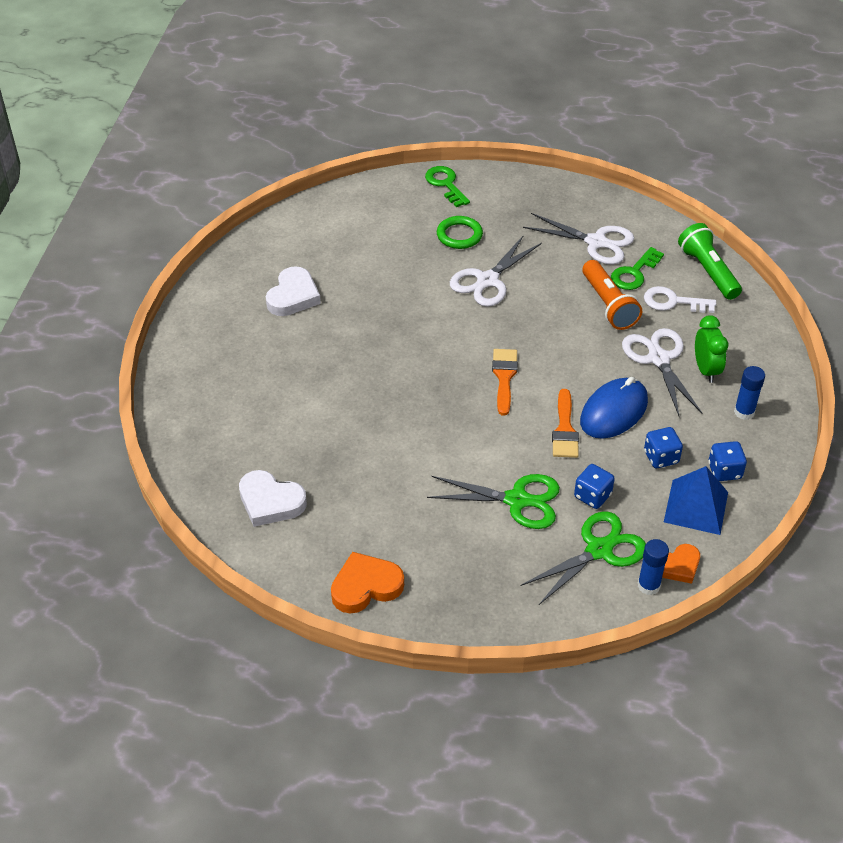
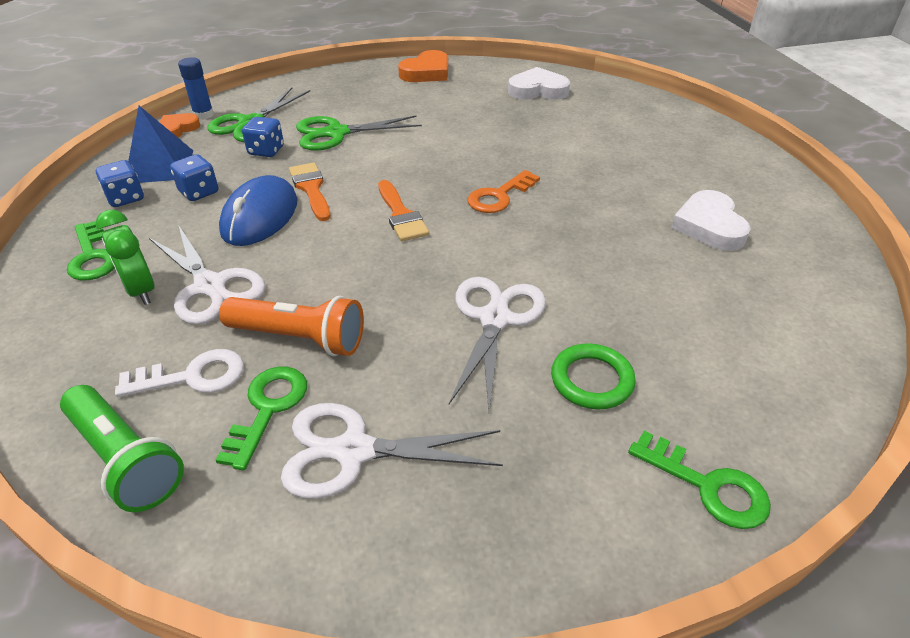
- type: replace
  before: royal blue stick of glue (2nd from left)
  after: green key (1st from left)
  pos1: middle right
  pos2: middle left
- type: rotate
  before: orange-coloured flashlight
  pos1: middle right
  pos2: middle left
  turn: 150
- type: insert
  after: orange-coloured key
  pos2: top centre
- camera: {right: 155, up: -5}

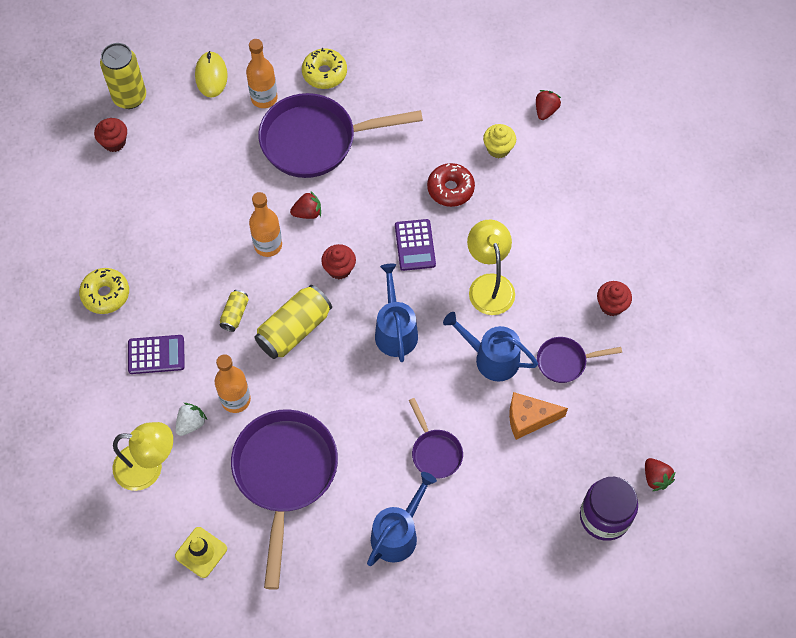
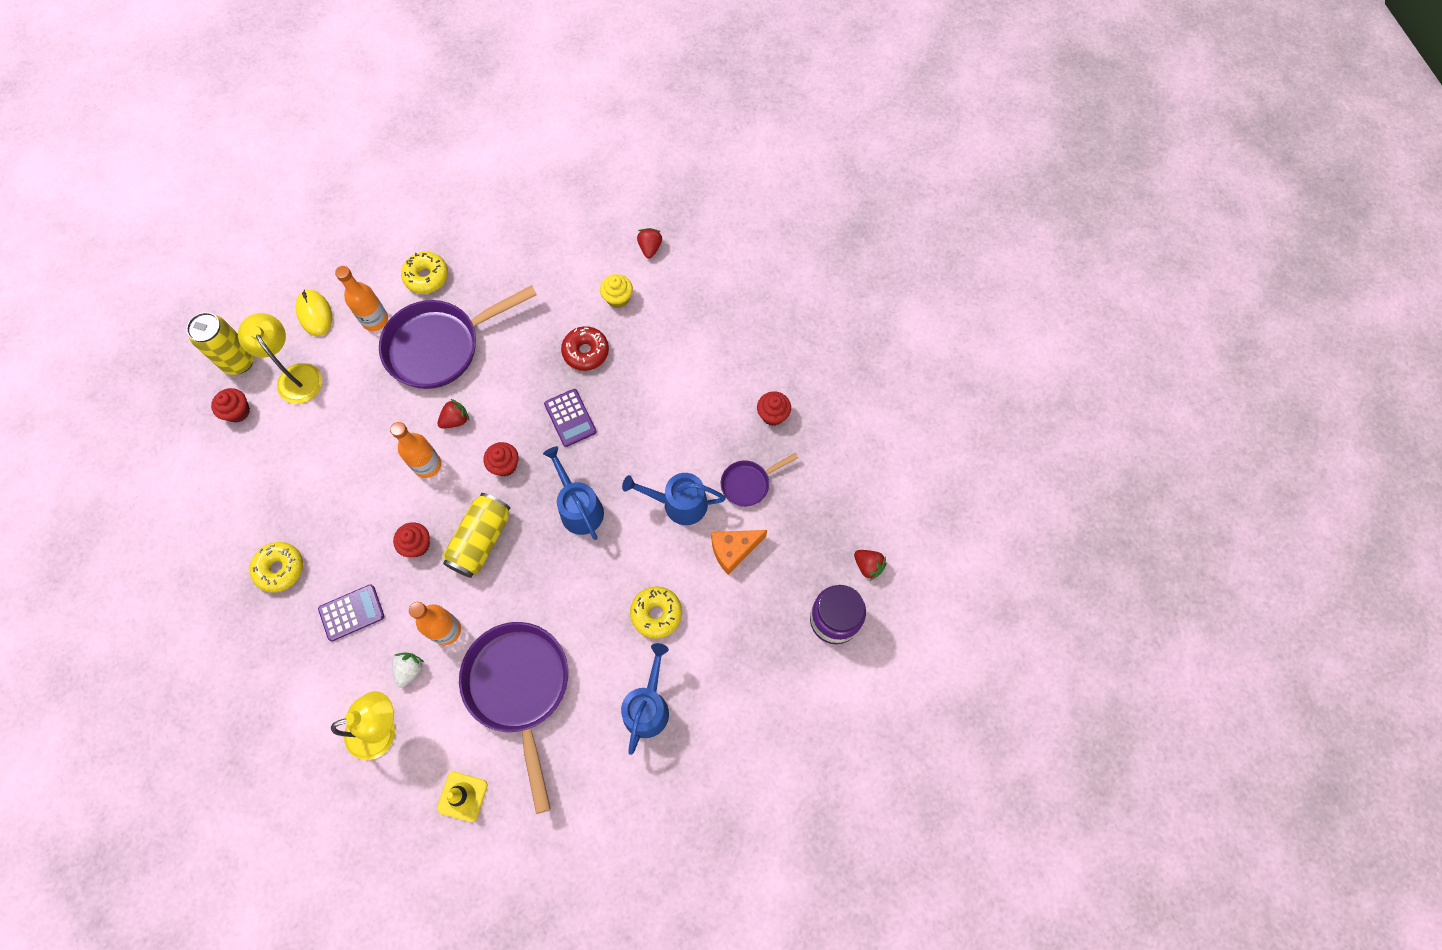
- type: move
  before: golden lamp (2nd from left in the first image)
  after: golden lamp (1st from left)
  pos1: centre
  pos2: middle left
- type: replace
  before: golden tin (2nd from left)
  after: scarlet cupcake (2nd from left)
  pos1: middle left
  pos2: middle left
- type: replace
  before: violet pan (3rd from left)
  after: golden donut (3rd from left)
  pos1: bottom centre
  pos2: centre
- camera: {right: -20, up: 5}

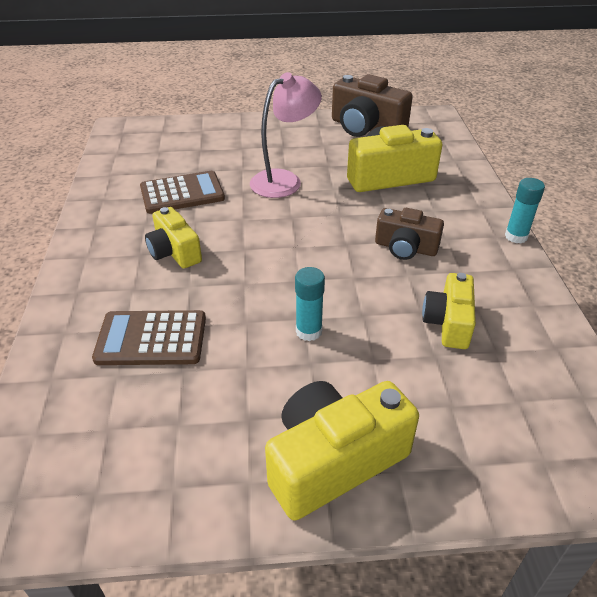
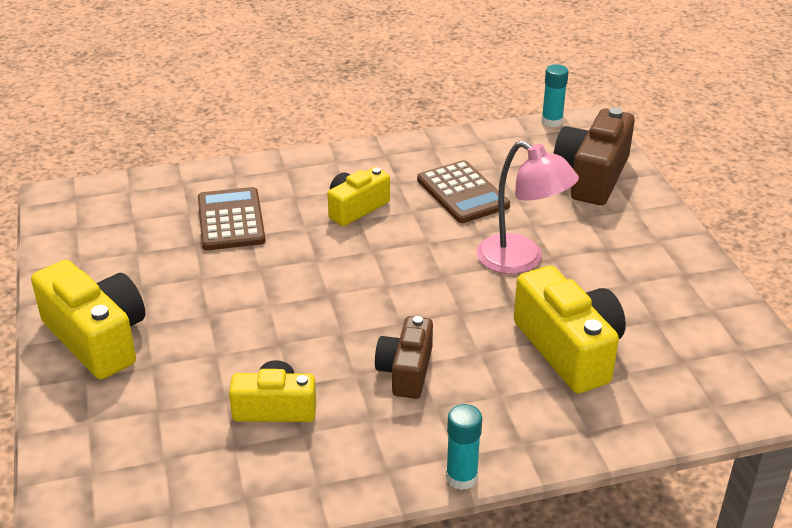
- type: move
  before: aqua stick of glue (1st from left in the first image)
  after: aqua stick of glue (2nd from left)
  pos1: centre
  pos2: top right
- type: move
  before: russet compact camera (1st from left in the first image)
  after: russet compact camera (2nd from left)
  pos1: top centre
  pos2: top right
- camera: {right: 80, up: -5}

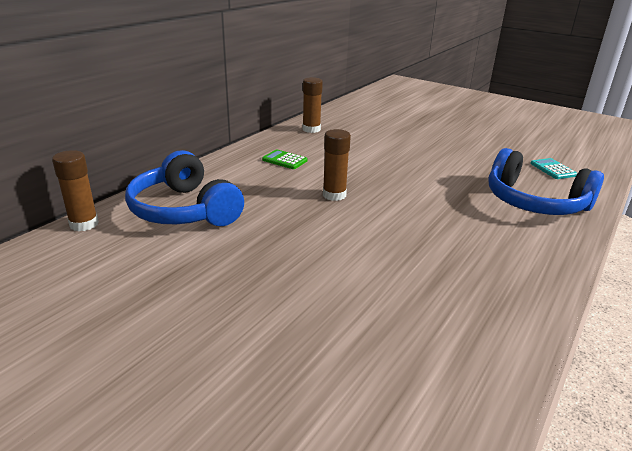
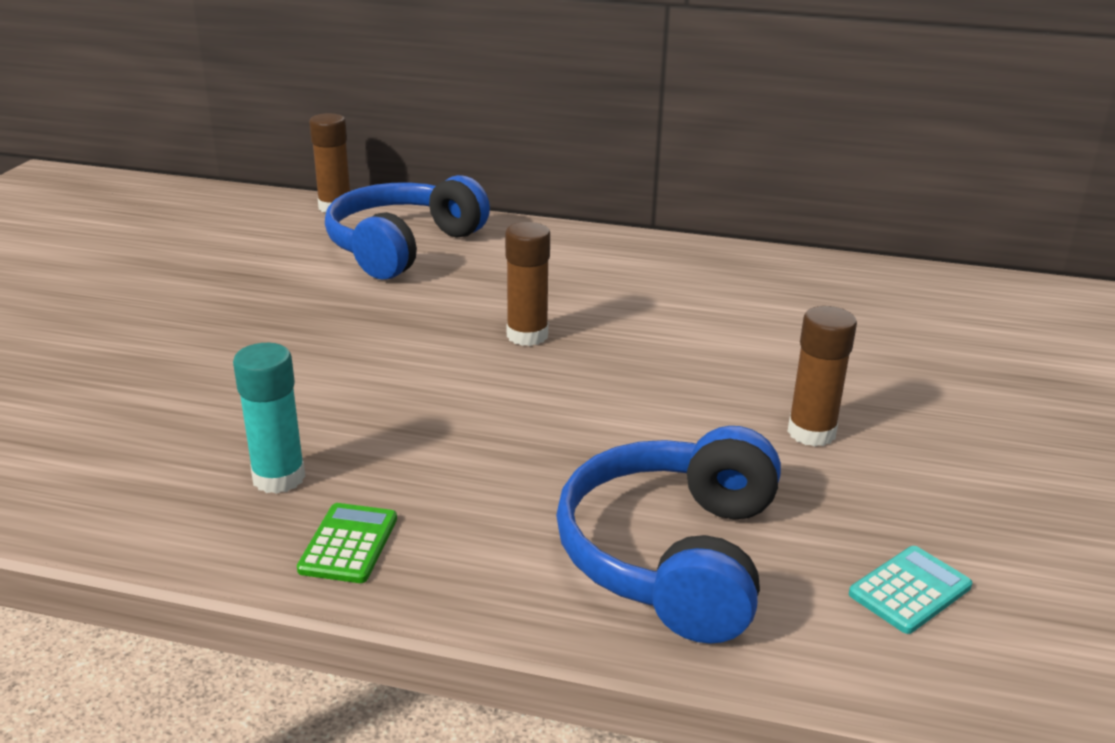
- type: insert
  after: aqua stick of glue
  pos2: middle left
- type: move
  before: green adding machine
  pos1: centre
  pos2: bottom left
- type: move
  before: russet stick of glue (2nd from left in the first image)
  after: russet stick of glue (3rd from left)
  pos1: top centre
  pos2: middle right
- camera: {right: 70, up: 0}

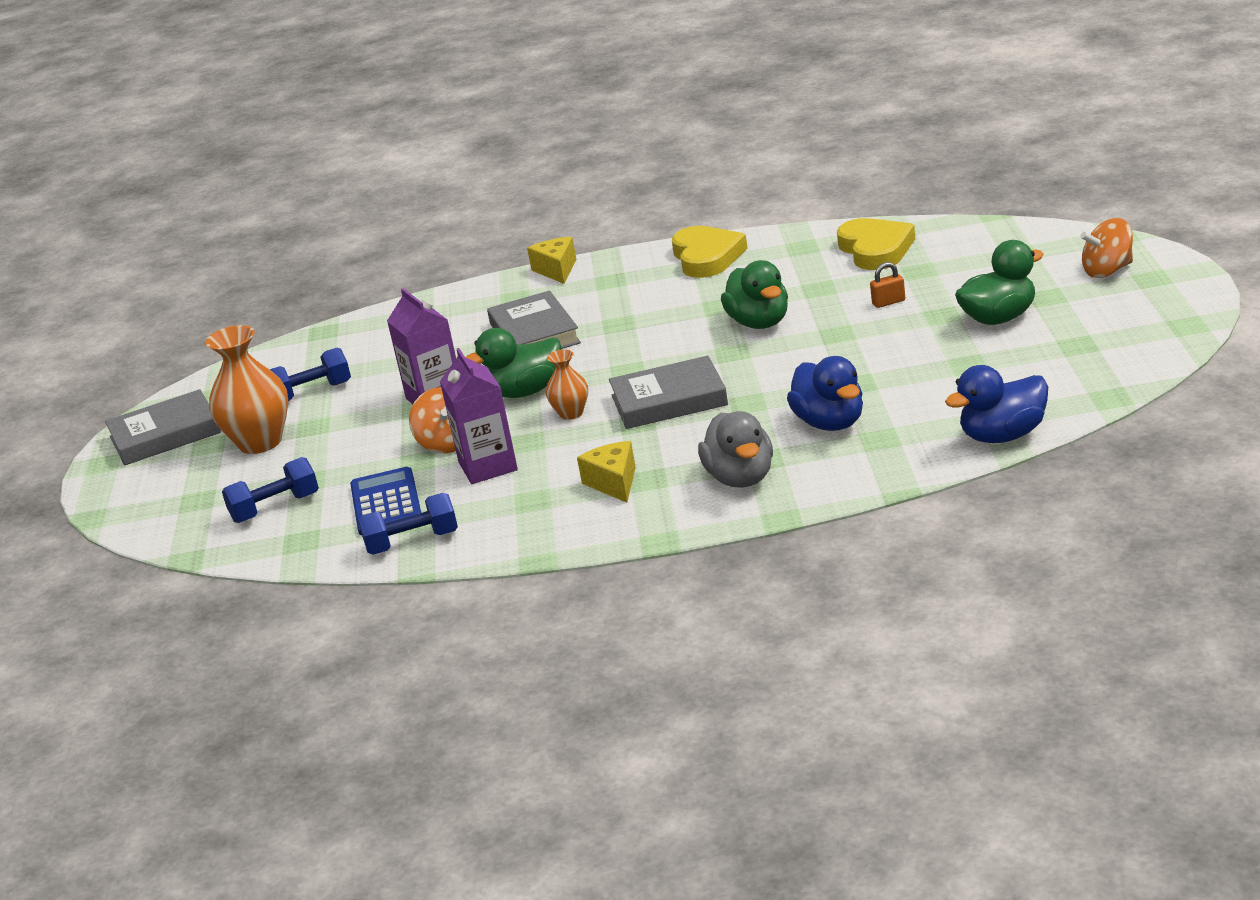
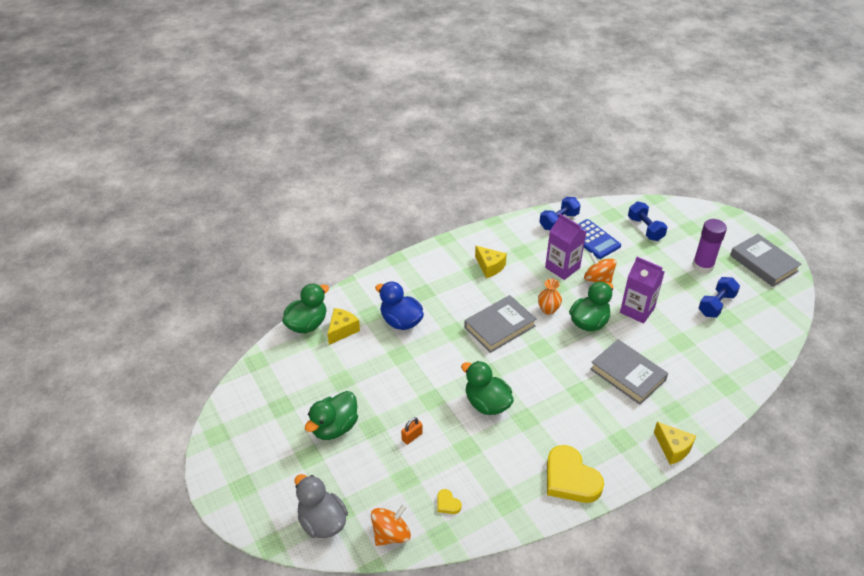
- type: recolor
  before: royal blue toy duck (2nd from left)
  after: green toy duck (1st from left)
  pos1: middle right
  pos2: centre
- type: move
  before: gray toy duck
  pos1: centre
  pos2: bottom centre
- type: insert
  after: golden piece of cheese (1st from left)
  pos2: centre
- type: move
  before: orange-coloured whirligig (2nd from left in the first image)
  after: orange-coloured whirligig (1st from left)
  pos1: top right
  pos2: bottom centre
- type: resize
  before: golden love heart (2nd from left in the first image)
  pos1: top right
  pos2: bottom centre
  scale: 0.43
- type: rotate
  before: royal blue hand weight (1st from left in the first image)
  pos1: middle left
  pos2: middle right
  turn: -60
- type: replace
  before: orange-coloured vase (1st from left)
  after: violet stick of glue
  pos1: middle left
  pos2: middle right
- type: rotate
  before: gray hardback (1st from left in the first image)
  pos1: middle left
  pos2: middle right
  turn: -75
- camera: {right: 150, up: 15}

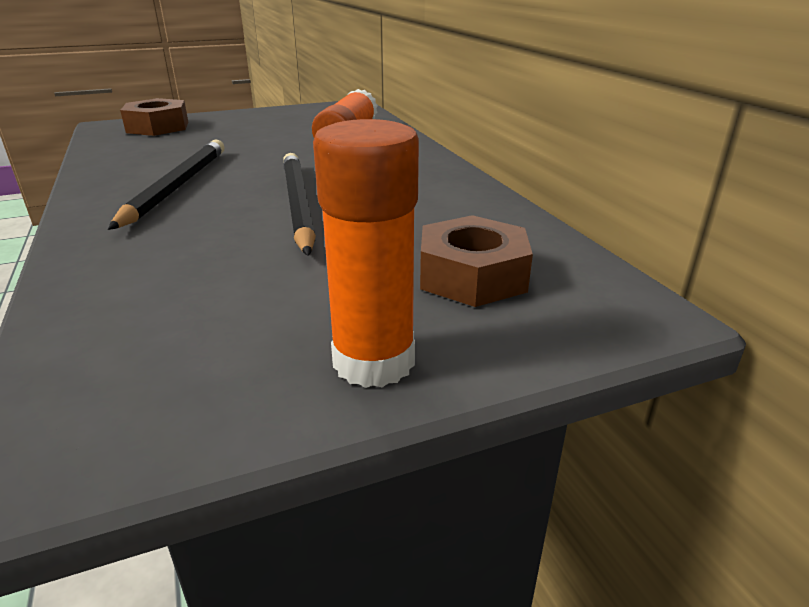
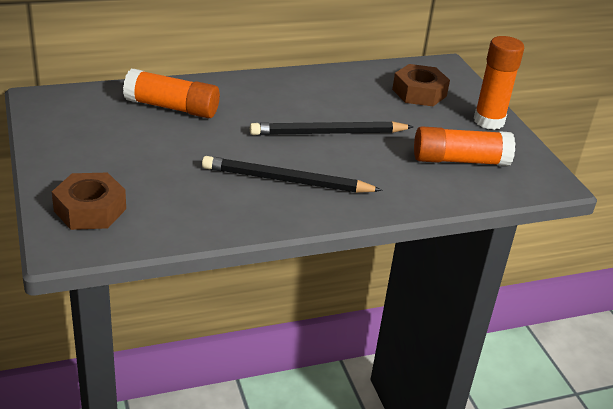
- type: insert
  after: orange-coloured stick of glue (2nd from left)
  pos2: middle right
- camera: {right: -90, up: 5}

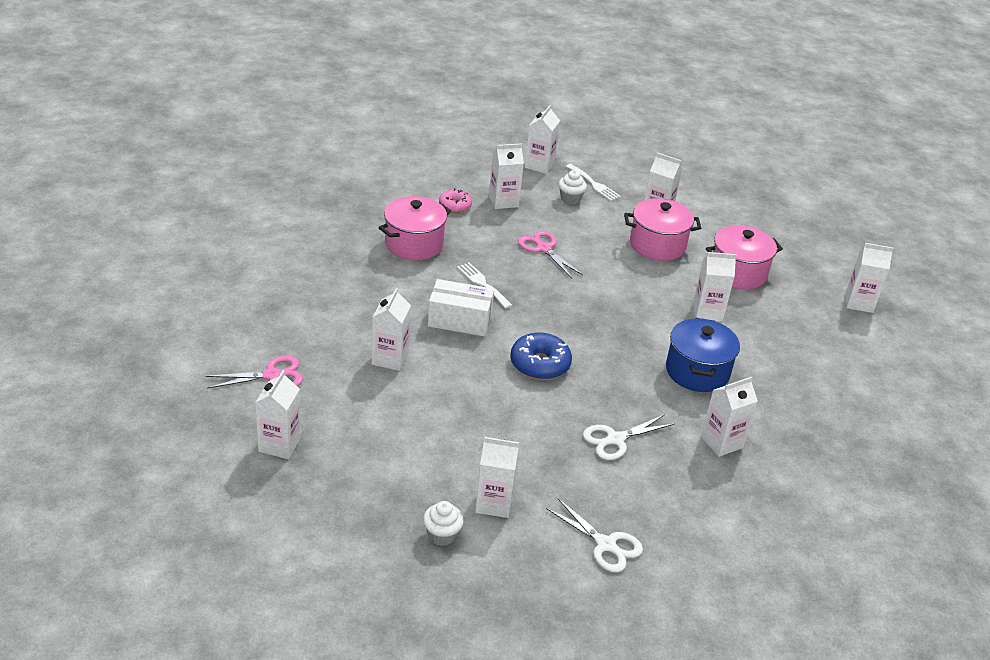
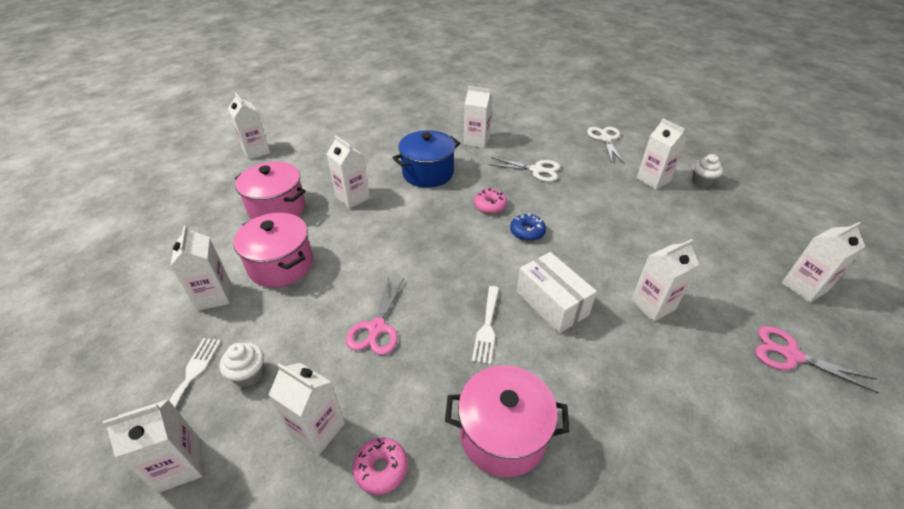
- type: insert
  after: pink donut (2nd from left)
  pos2: centre
- type: resize
  before: royal blue donut
  pos1: centre
  pos2: centre
  scale: 0.63
- camera: {right: -130, up: 5}

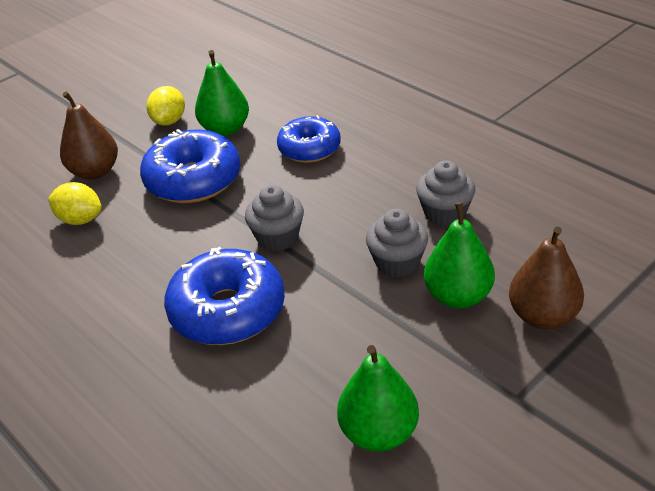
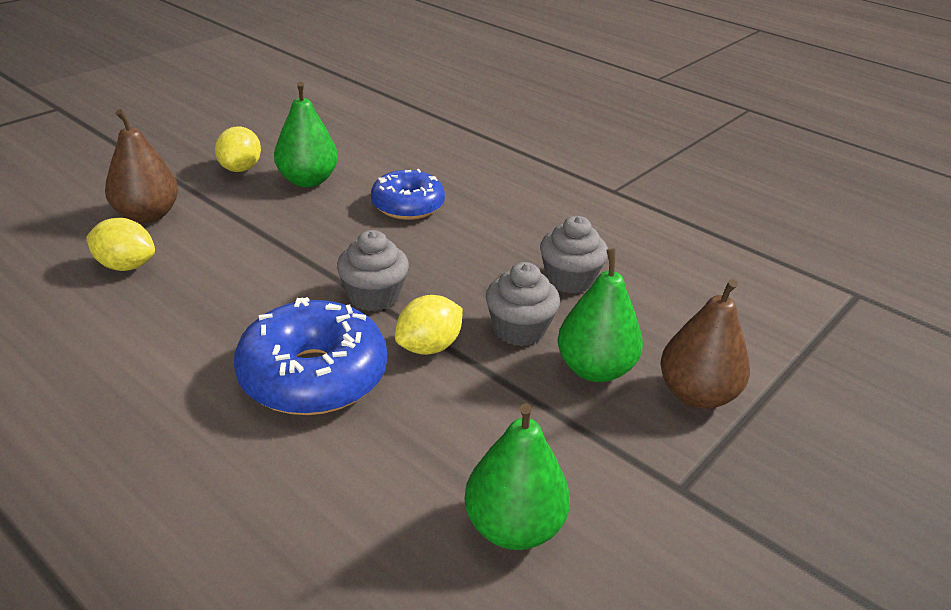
- type: insert
  after: golden toy lemon (3rd from left)
  pos2: centre
- type: delete
  before: royal blue donut (1st from left)
  pos1: middle left
- camera: {right: -10, up: -5}

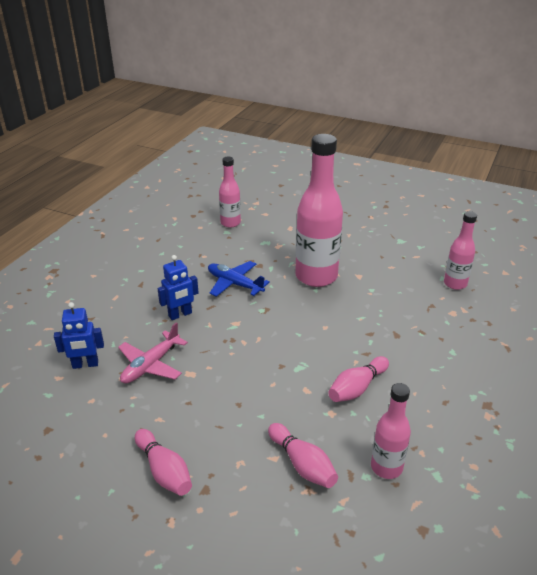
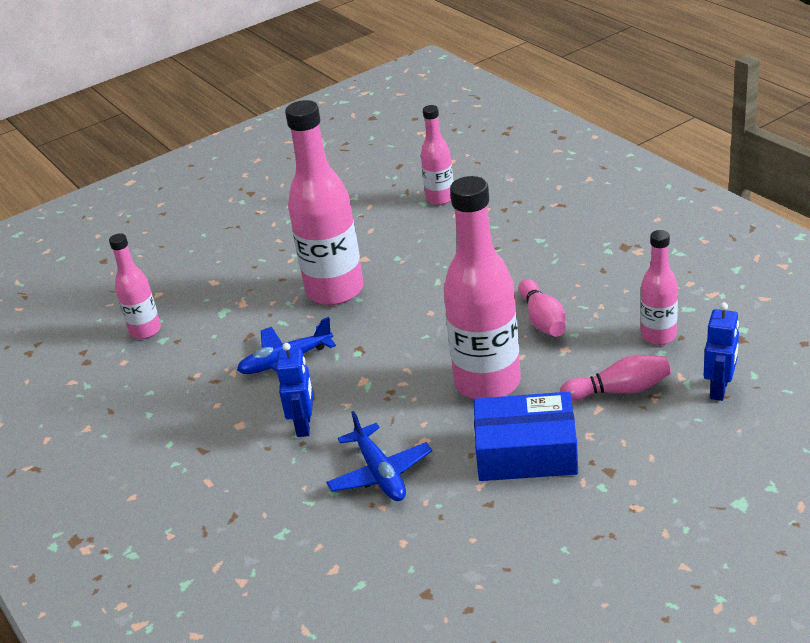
- type: recolor
  before: pink toy plane
  after: royal blue toy plane (2nd from left)
  pos1: middle left
  pos2: bottom centre
- type: insert
  after: pink drink bottle (4th from left)
  pos2: centre
- type: insert
  after: royal blue parcel
  pos2: bottom centre
- type: move
  before: royal blue robot (1st from left in the first image)
  after: royal blue robot (2nd from left)
  pos1: middle left
  pos2: middle right
- type: delete
  before: pink bowling pin (1st from left)
  pos1: bottom left
- camera: {right: -55, up: 0}

